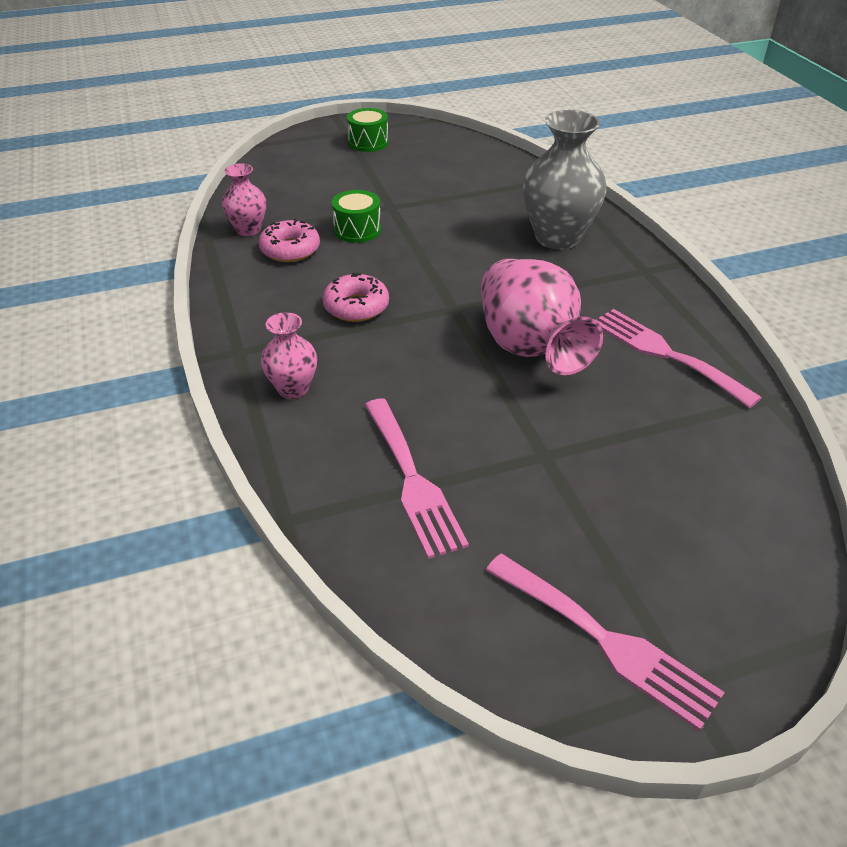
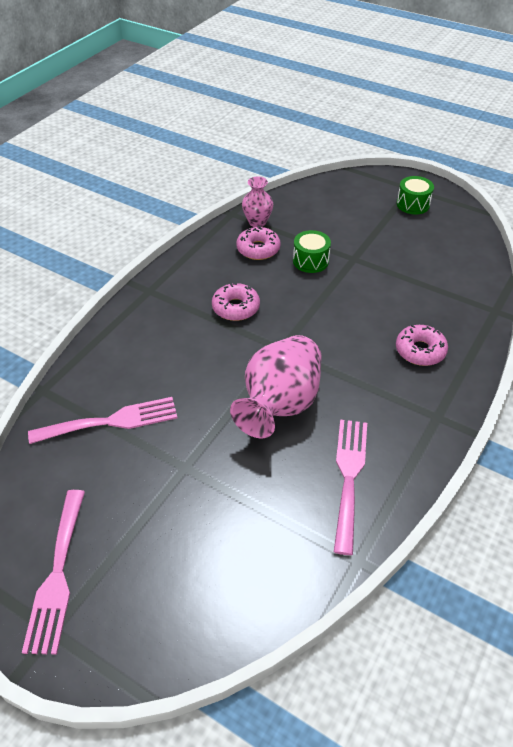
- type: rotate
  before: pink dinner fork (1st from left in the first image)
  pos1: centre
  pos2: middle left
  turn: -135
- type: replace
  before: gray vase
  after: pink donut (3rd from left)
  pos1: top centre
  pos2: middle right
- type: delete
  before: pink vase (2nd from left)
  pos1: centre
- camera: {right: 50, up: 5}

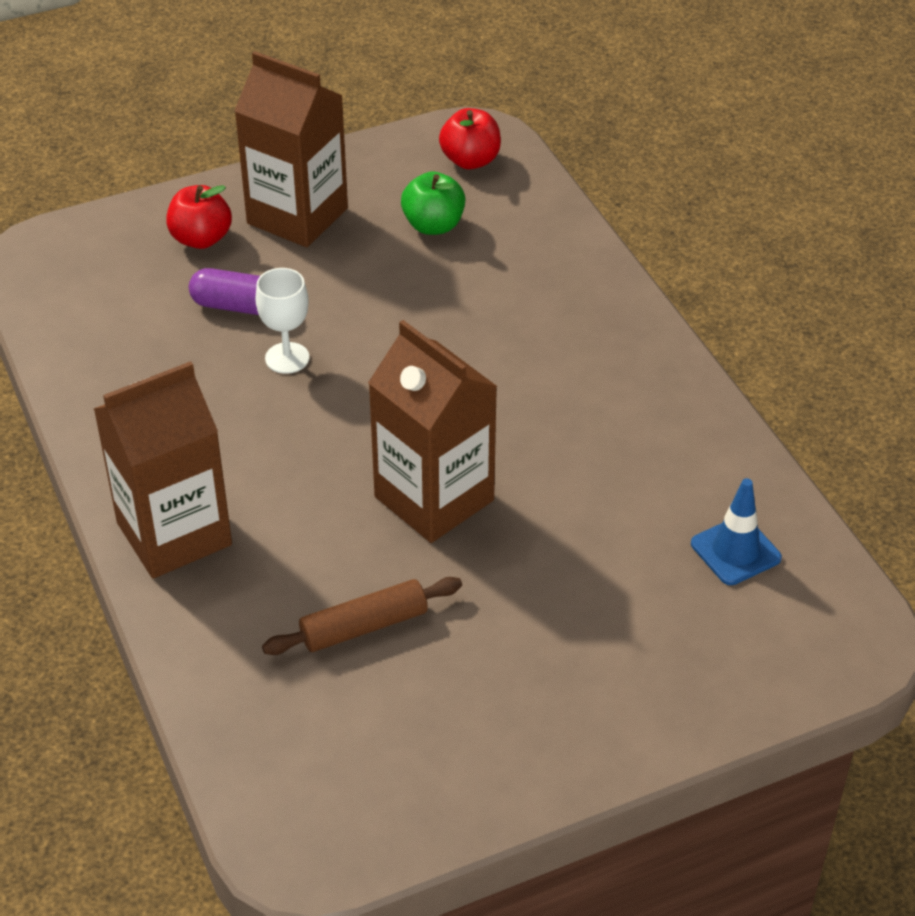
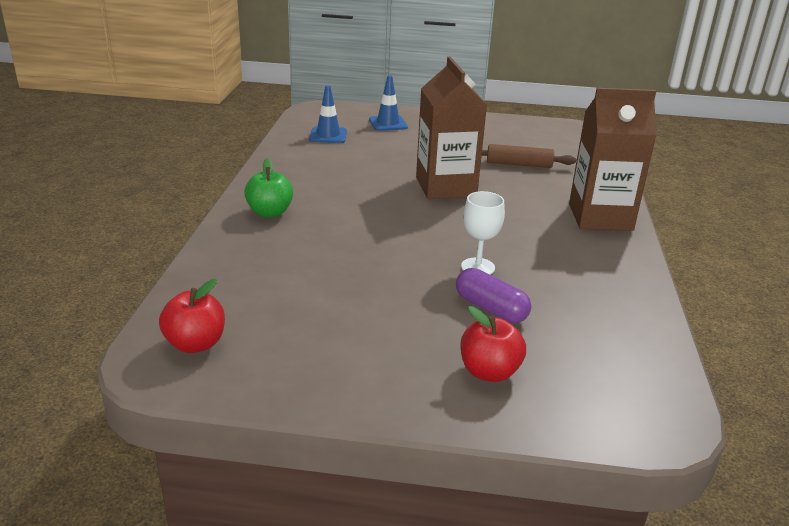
- type: move
  before: green toy apple
  pos1: top centre
  pos2: centre
- type: insert
  after: royal blue traffic cone (2nd from left)
  pos2: top centre
- type: delete
  before: russet carton (2nd from left)
  pos1: top left
- camera: {right: -150, up: -15}

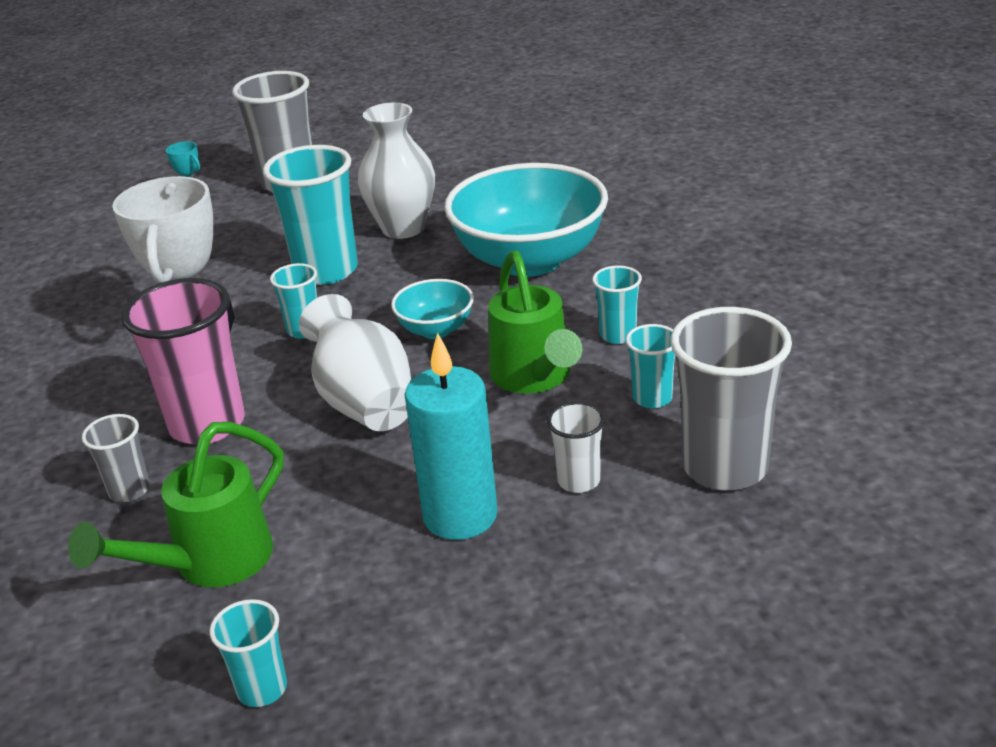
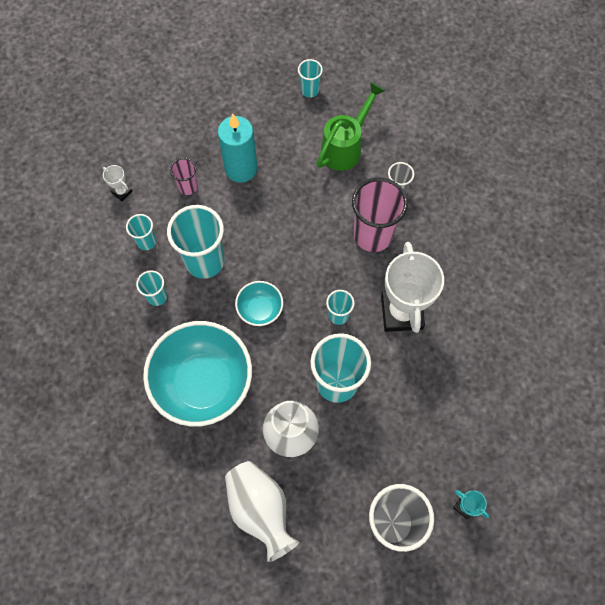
- type: replace
  before: gray beaker (3rd from left)
  after: snow-white trophy (1st from left)
  pos1: middle right
  pos2: top left
- type: replace
  before: green watering pot (2nd from left)
  after: aqua beaker (3rd from left)
  pos1: centre
  pos2: middle left
- type: recolor
  before: snow-white beaker
  after: pink beaker (1st from left)
  pos1: centre
  pos2: top left
- type: move
  before: snow-white vase (1st from left)
  pos1: centre
  pos2: bottom centre
- camera: {right: 175, up: 35}

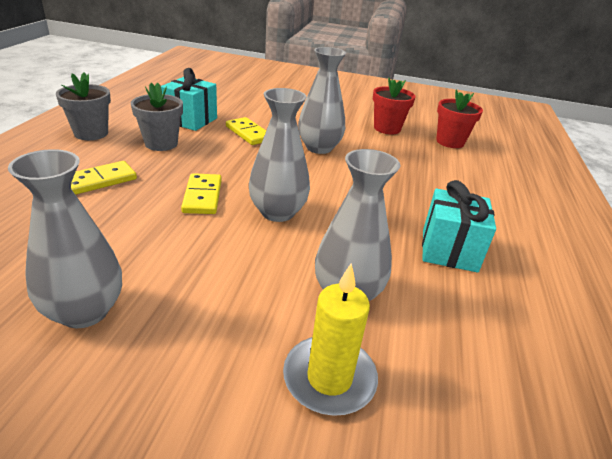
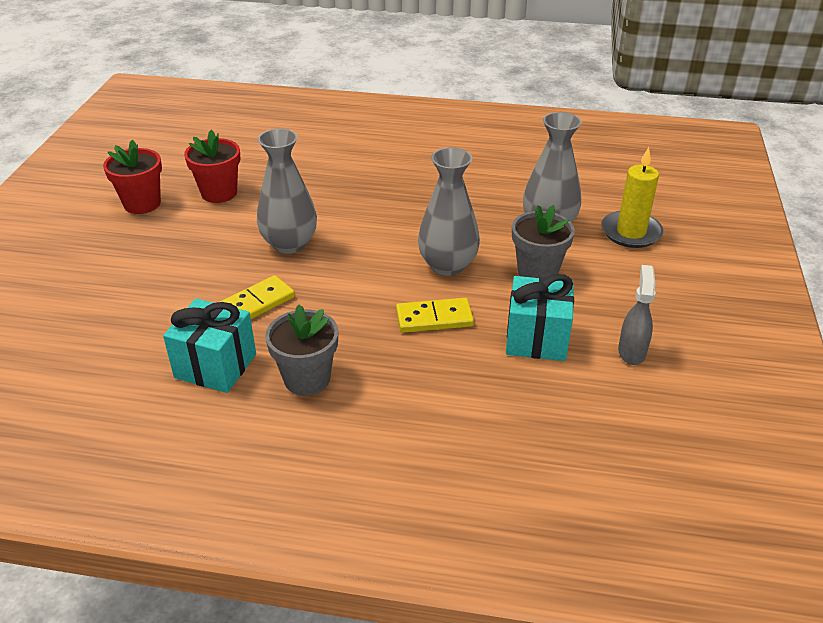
- type: move
  before: scarlet flower pot (2nd from left in the first image)
  after: scarlet flower pot (1st from left)
  pos1: top right
  pos2: top left
- type: move
  before: aqua present (2nd from left)
  pos1: middle right
  pos2: centre
- type: move
  before: gray flower pot (1st from left in the first image)
  after: gray flower pot (2nd from left)
  pos1: top left
  pos2: centre
- type: replace
  before: gray vase (1st from left)
  after: gray spray cleaner
  pos1: middle left
  pos2: middle right
- type: delete
  before: golden domino (1st from left)
  pos1: middle left
- camera: {right: -90, up: 5}

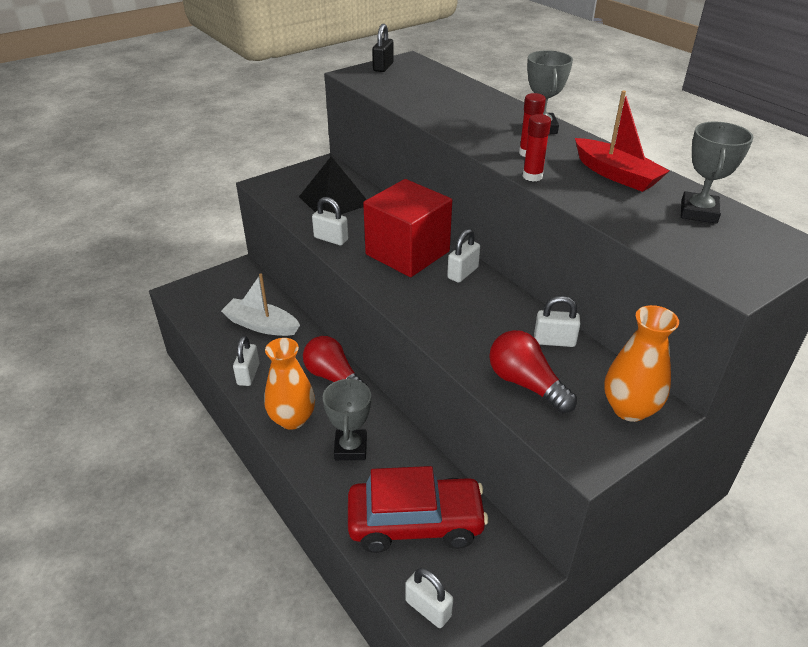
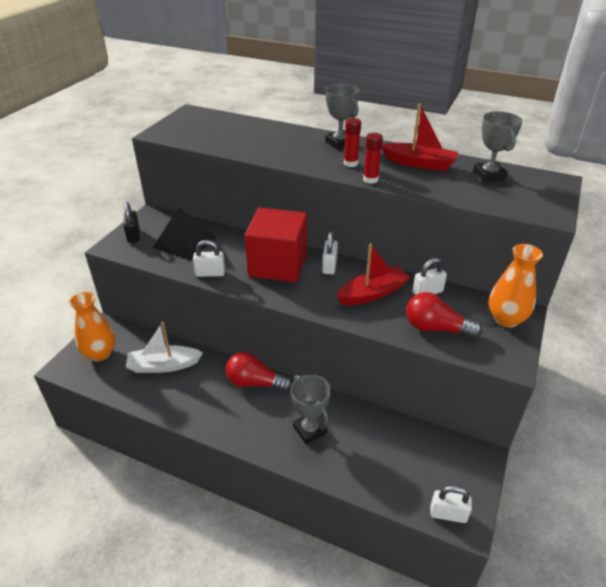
- type: move
  before: orange-coloured vase (1st from left)
  pos1: centre
  pos2: middle left
- type: move
  before: ebony padlock
  pos1: top centre
  pos2: middle left
- type: insert
  after: scarlet boat (1st from left)
  pos2: centre
- type: delete
  before: snow-white padlock (1st from left)
  pos1: middle left
- type: delete
  before: scarlet toy car
  pos1: bottom centre
- camera: {right: -30, up: 0}

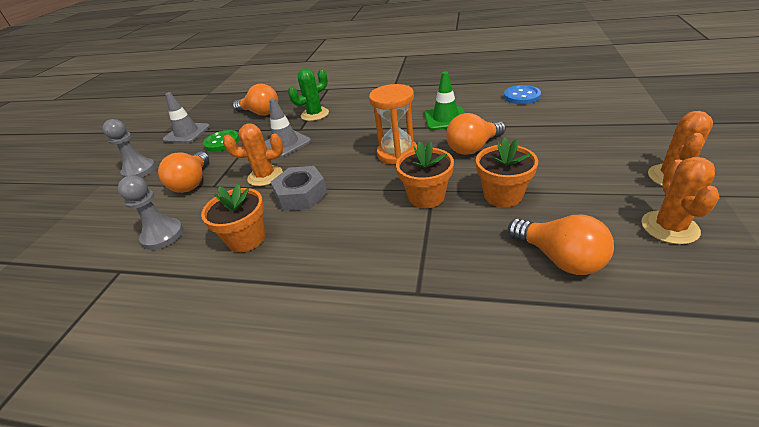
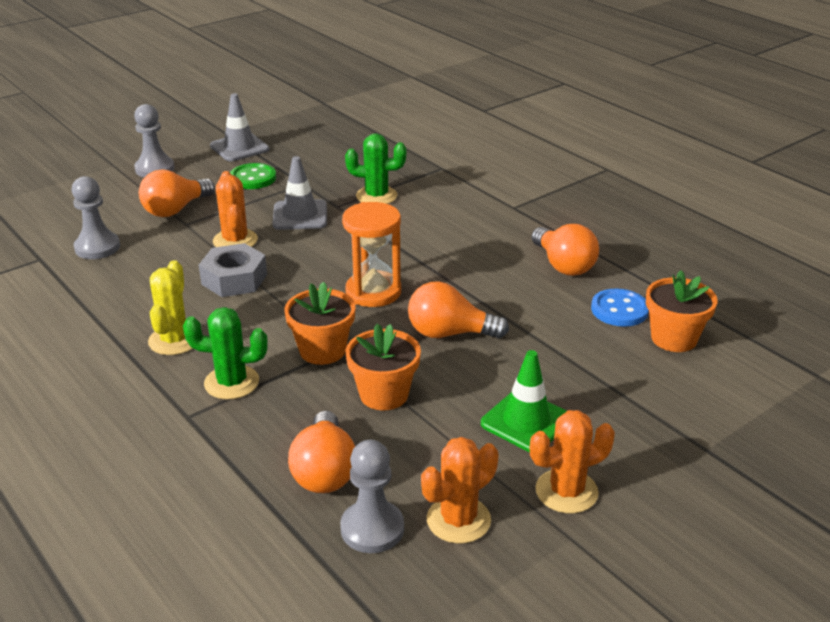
- type: insert
  after: golden saguaro cactus
  pos2: middle left
- type: insert
  after: green saguaro cactus (1st from left)
  pos2: middle left
- type: rotate
  before: orange-coloured saguaro cactus (1st from left)
  pos1: centre
  pos2: middle left
  turn: 45
- type: insert
  after: gray chess pawn (3rd from left)
  pos2: bottom centre
- type: move
  before: green traffic cone
  pos1: top centre
  pos2: centre
- type: move
  before: orange-coloured bulb (2nd from left in the first image)
  after: orange-coloured bulb (4th from left)
  pos1: top centre
  pos2: middle right
- type: move
  before: orange-coloured flower pot (1st from left in the first image)
  after: orange-coloured flower pot (3rd from left)
  pos1: middle left
  pos2: middle right
- camera: {right: 35, up: -5}

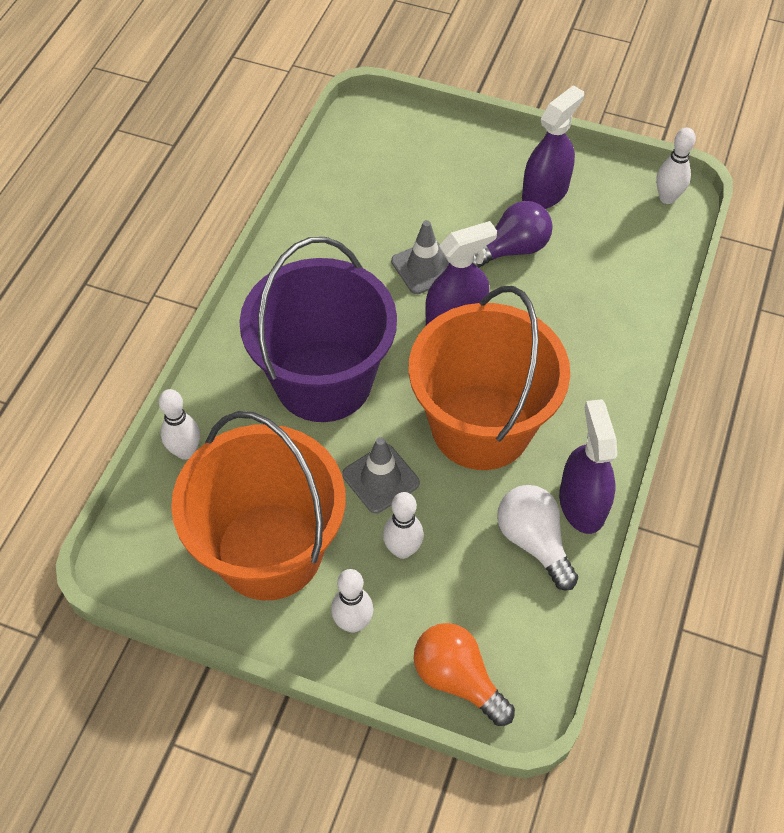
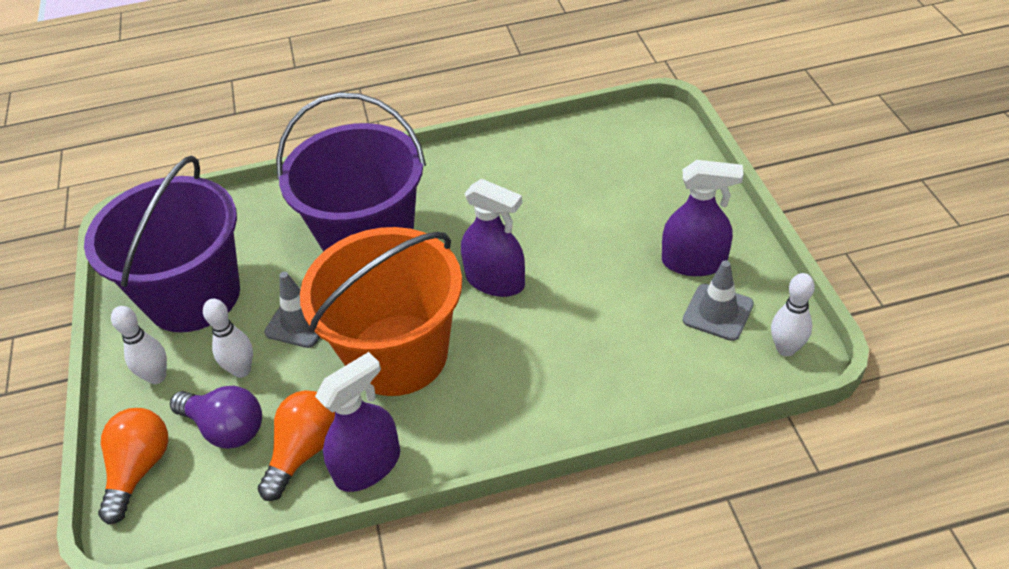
- type: recolor
  before: orange-coloured bucket (1st from left)
  after: violet bucket (1st from left)
  pos1: middle left
  pos2: middle left
- type: move
  before: violet bulb
  pos1: top centre
  pos2: bottom left
- type: recolor
  before: snow-white bulb
  after: orange-coloured bulb (2nd from left)
  pos1: middle right
  pos2: bottom left
- type: move
  before: gray traffic cone (2nd from left)
  pos1: top centre
  pos2: middle right
- type: delete
  before: snow-white bowling pin (1st from left)
  pos1: middle left
- camera: {right: 60, up: -10}

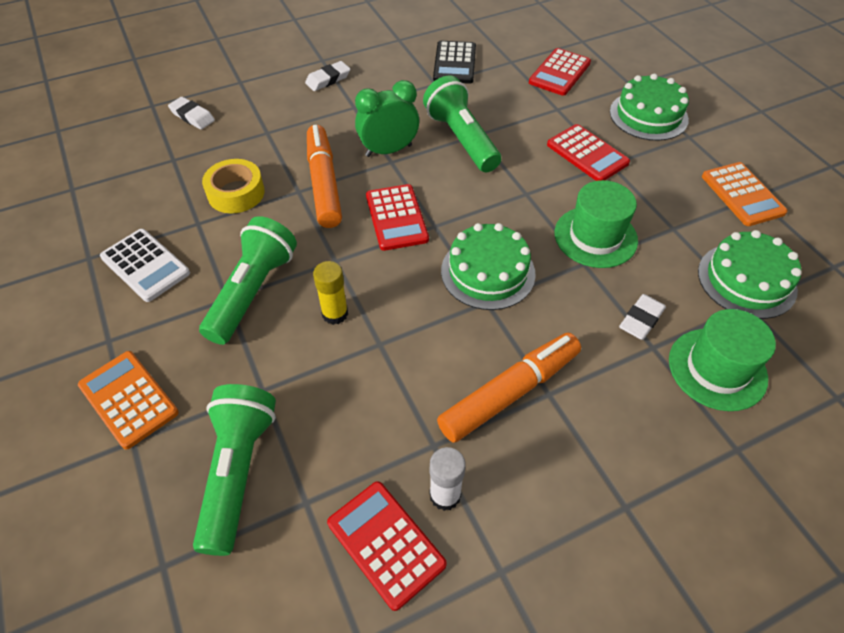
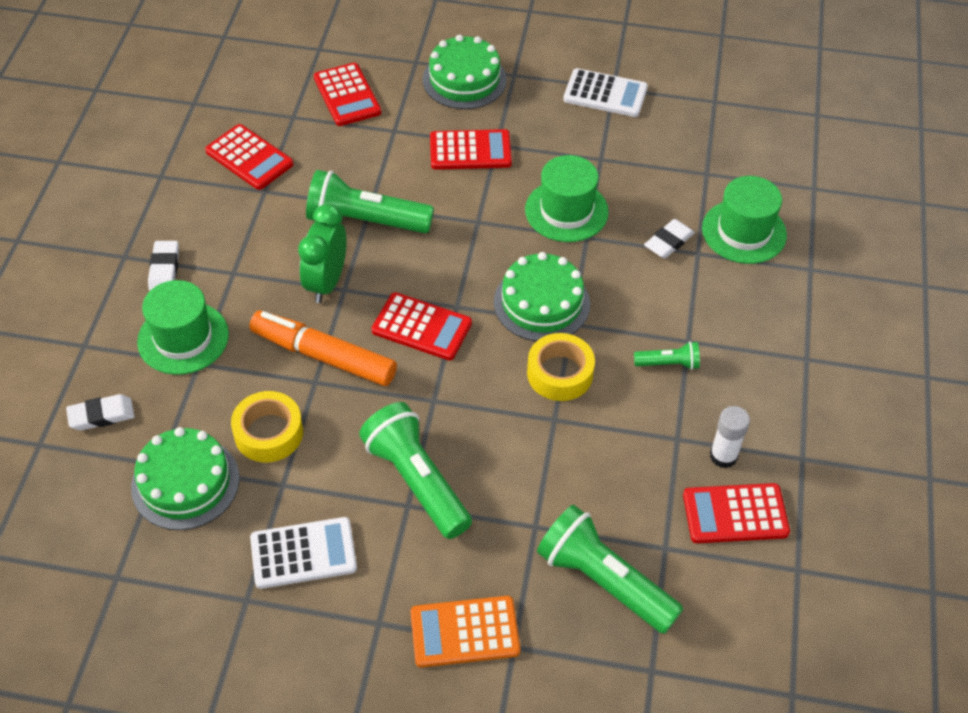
- type: move
  before: green gateau (3rd from left in the first image)
  after: green gateau (1st from left)
  pos1: middle right
  pos2: bottom left
- type: insert
  after: green tall hat (1st from left)
  pos2: middle left
- type: recolor
  before: ebony adding machine
  after: scarlet adding machine (1st from left)
  pos1: top centre
  pos2: top left
- type: insert
  after: golden roll of tape (2nd from left)
  pos2: centre
- type: recolor
  before: orange-coloured adding machine (2nd from left)
  after: snow-white adding machine (2nd from left)
  pos1: top right
  pos2: top centre
- type: replace
  before: orange-coloured felt pen (2nd from left)
  after: green flashlight (4th from left)
  pos1: centre
  pos2: middle right
- type: rotate
  before: snow-white gum eraser (3rd from left)
  pos1: middle right
  pos2: middle right
  turn: 60
- type: delete
  before: golden stick of glue
  pos1: centre
- camera: {right: -55, up: 0}

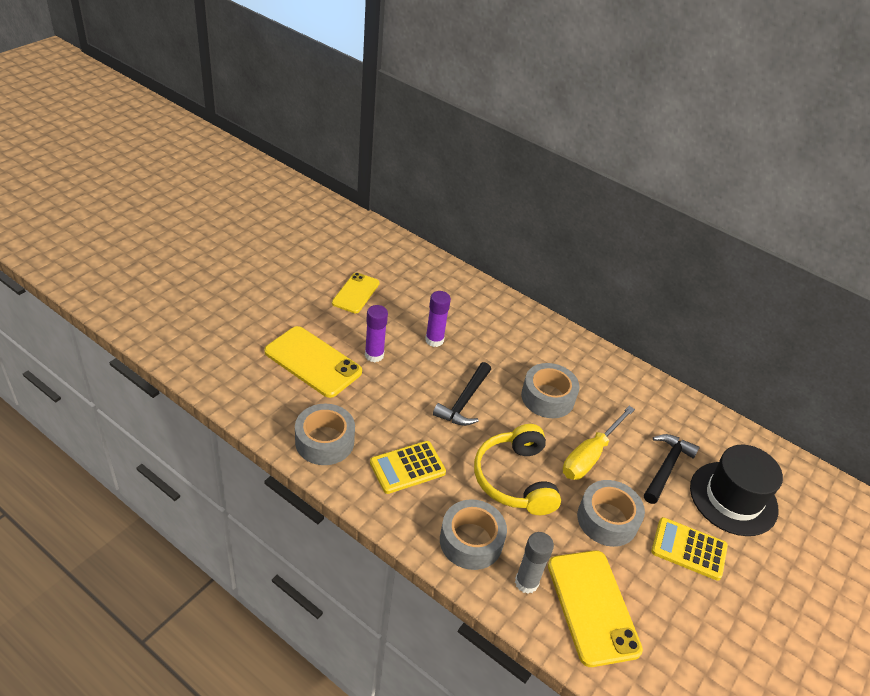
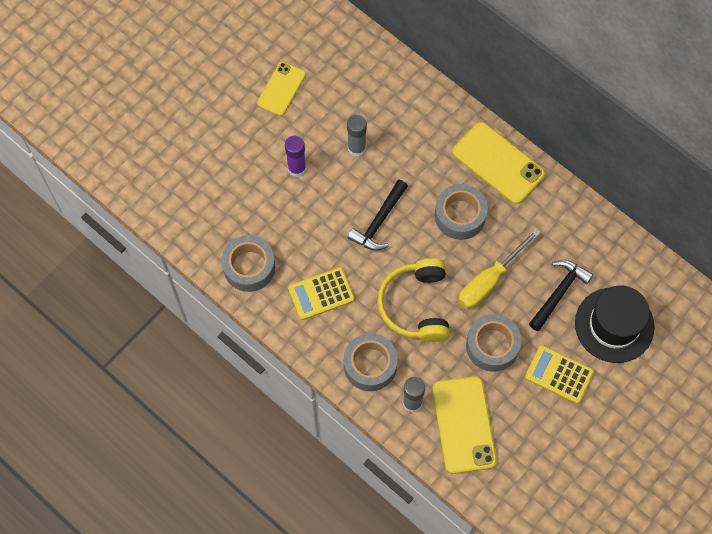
- type: recolor
  before: violet stick of glue (2nd from left)
  after: gray stick of glue (1st from left)
  pos1: centre
  pos2: top centre
- type: move
  before: golden phone (1st from left in the first image)
  after: golden phone (3rd from left)
  pos1: centre
  pos2: top right
- camera: {right: 10, up: 25}

